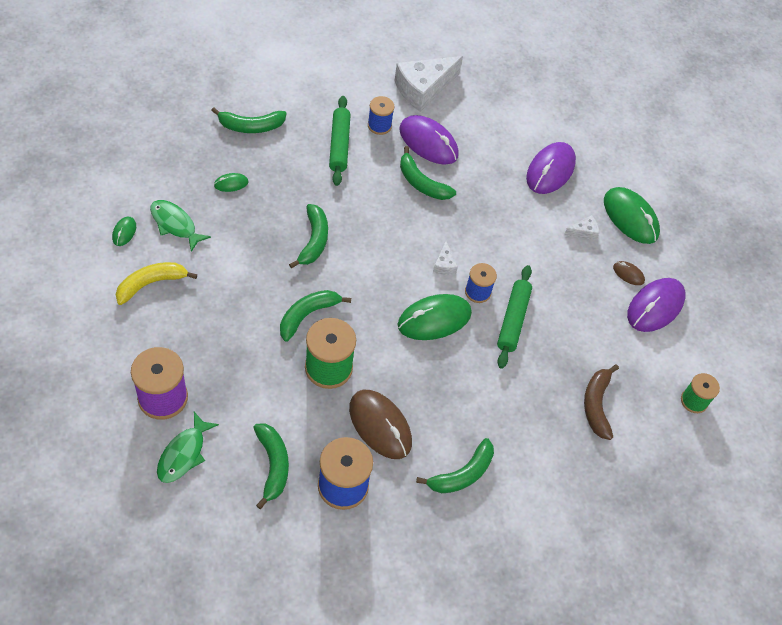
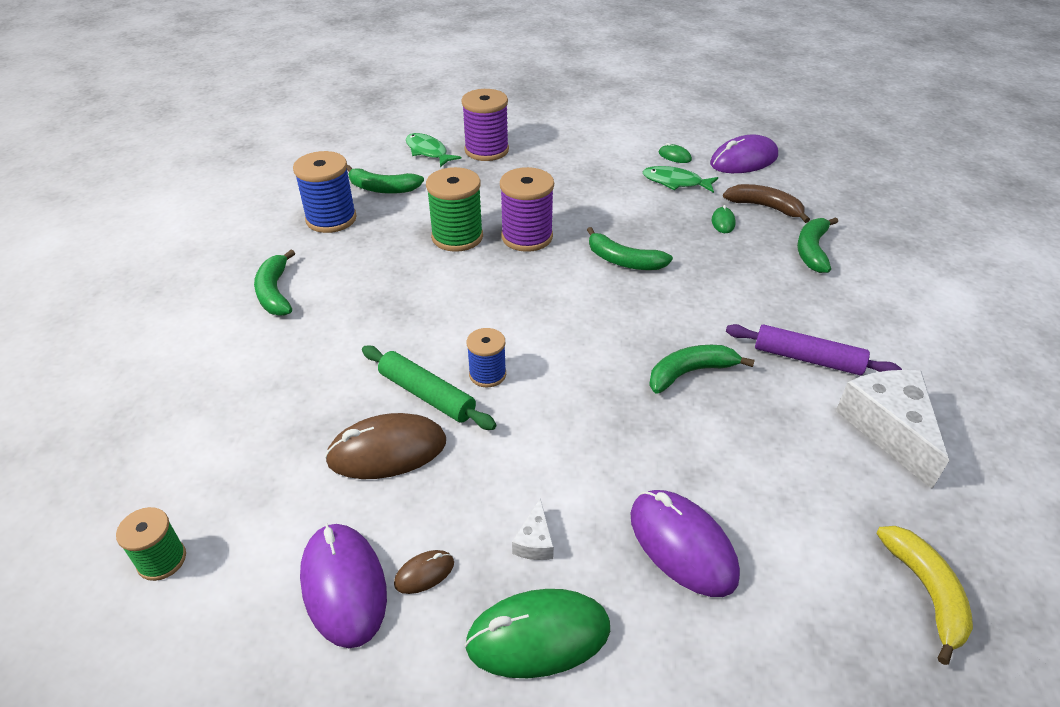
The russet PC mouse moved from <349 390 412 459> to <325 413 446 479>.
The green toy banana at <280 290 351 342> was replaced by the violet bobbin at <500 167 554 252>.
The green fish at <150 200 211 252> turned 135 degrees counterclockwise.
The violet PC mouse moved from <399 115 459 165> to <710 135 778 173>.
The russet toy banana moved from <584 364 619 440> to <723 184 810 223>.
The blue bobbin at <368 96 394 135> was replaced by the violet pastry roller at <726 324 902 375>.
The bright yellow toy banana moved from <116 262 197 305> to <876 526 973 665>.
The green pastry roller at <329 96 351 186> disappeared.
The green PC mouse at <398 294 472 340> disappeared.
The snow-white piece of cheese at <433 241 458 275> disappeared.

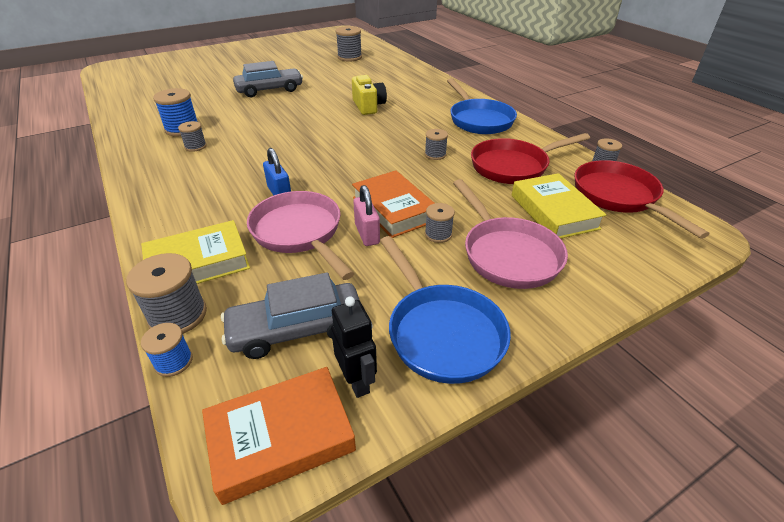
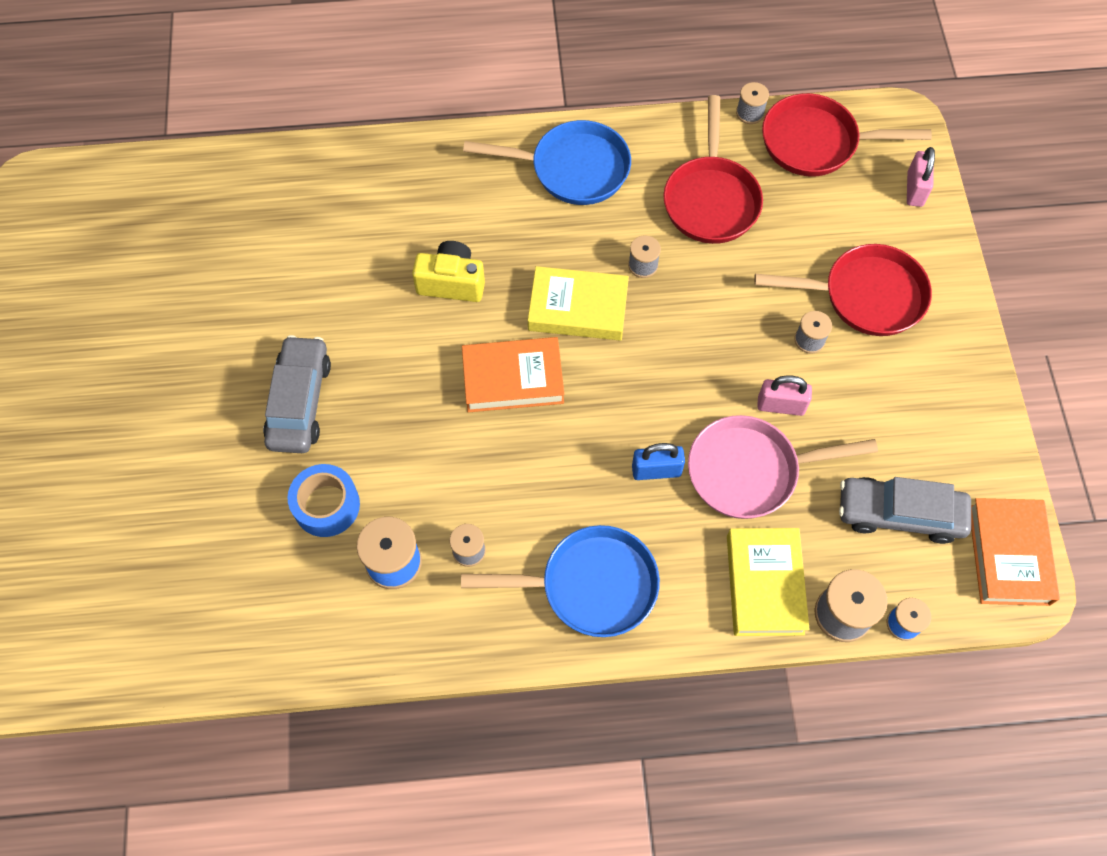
The blue roll of tape at <287 464 360 537> appeared.
The blue skillet moved from <380 236 511 384> to <461 525 660 637>.
The bright orange hardback moved from <352 170 435 238> to <462 337 564 412>.
The bright yellow hardback moved from <512 173 606 239> to <528 266 629 340>.
The pink skillet at <453 179 568 289> became the scarlet skillet at <754 244 932 336>.
The grey automobile at <221 272 360 359> turned 90 degrees clockwise.
The pink lock at <907 147 935 207> appeared.
The ebony toy robot at <331 297 377 398> disappeared.
The grey bobbin at <336 26 362 62> disappeared.

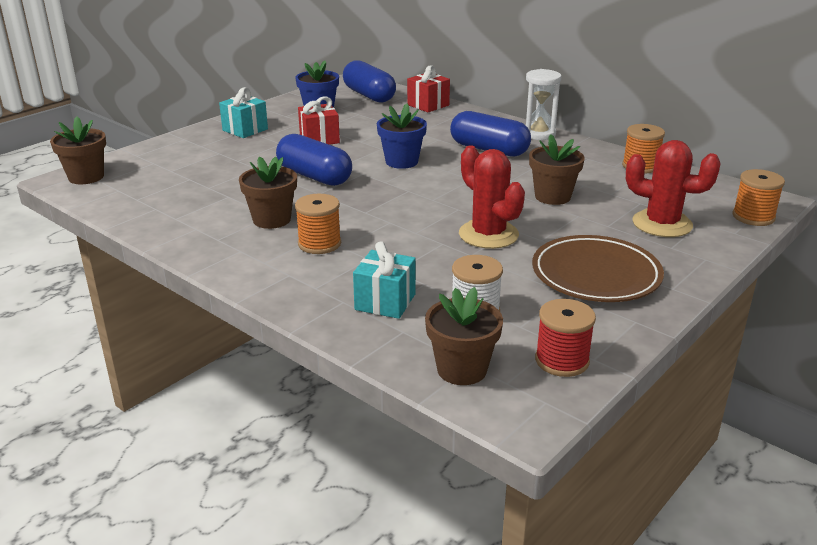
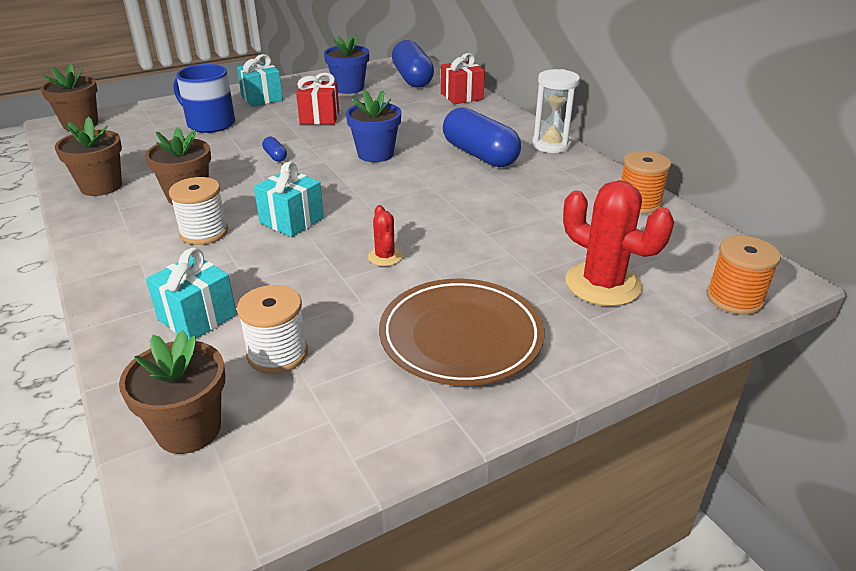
The russet flower pot moved from <529 134 585 205> to <55 117 122 196>.
The bright orange bobbin at <295 194 341 254> became the snow-white bobbin at <169 177 228 245>.
The blue mug at <173 64 235 133> appeared.
The turquoise gift at <254 162 324 237> appeared.
The blue pill at <276 134 352 186> changed to 0.41 times the size.
The scarlet saguaro cactus at <459 145 525 249> changed to 0.49 times the size.
The scarlet bobbin at <535 299 596 377> disappeared.

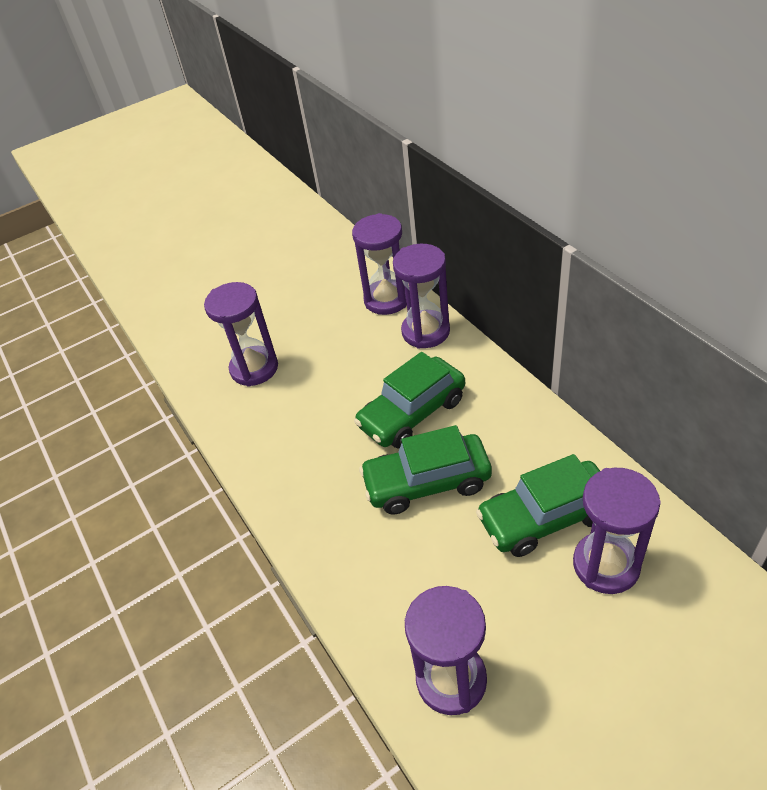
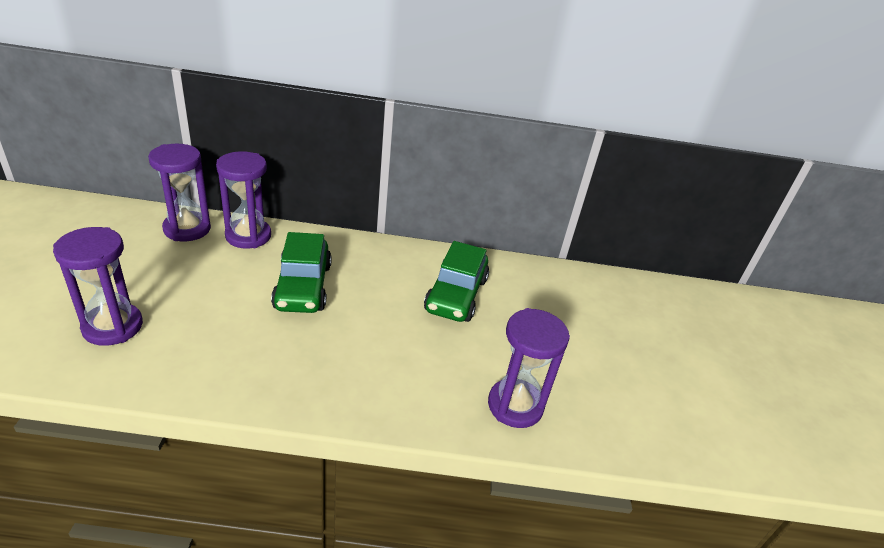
The green automobile at <359 425 492 515> disappeared.
The violet hourglass at <573 468 661 594> disappeared.

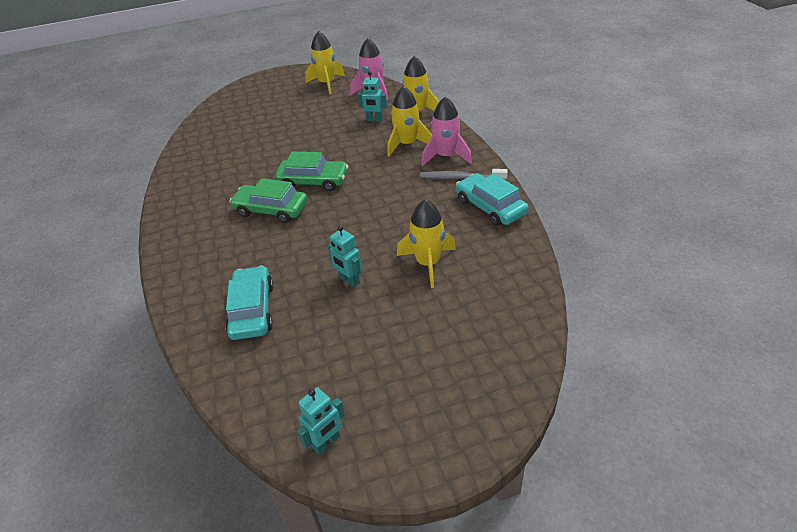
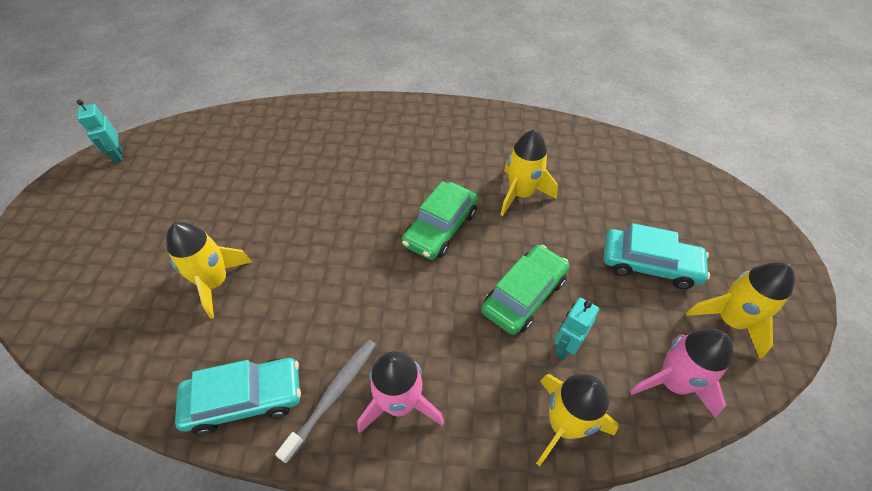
The green automobile moved from <230 178 308 223> to <481 245 570 335>.
The bright yellow rocket moved from <387 86 432 157> to <500 129 558 216>.
The turquoise automobile moved from <225 266 274 340> to <604 223 710 289>.
The turquoise toy robot at <328 225 362 287> disappeared.

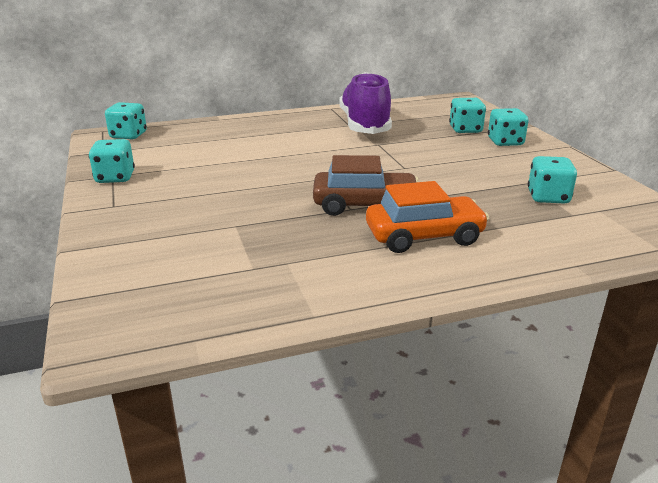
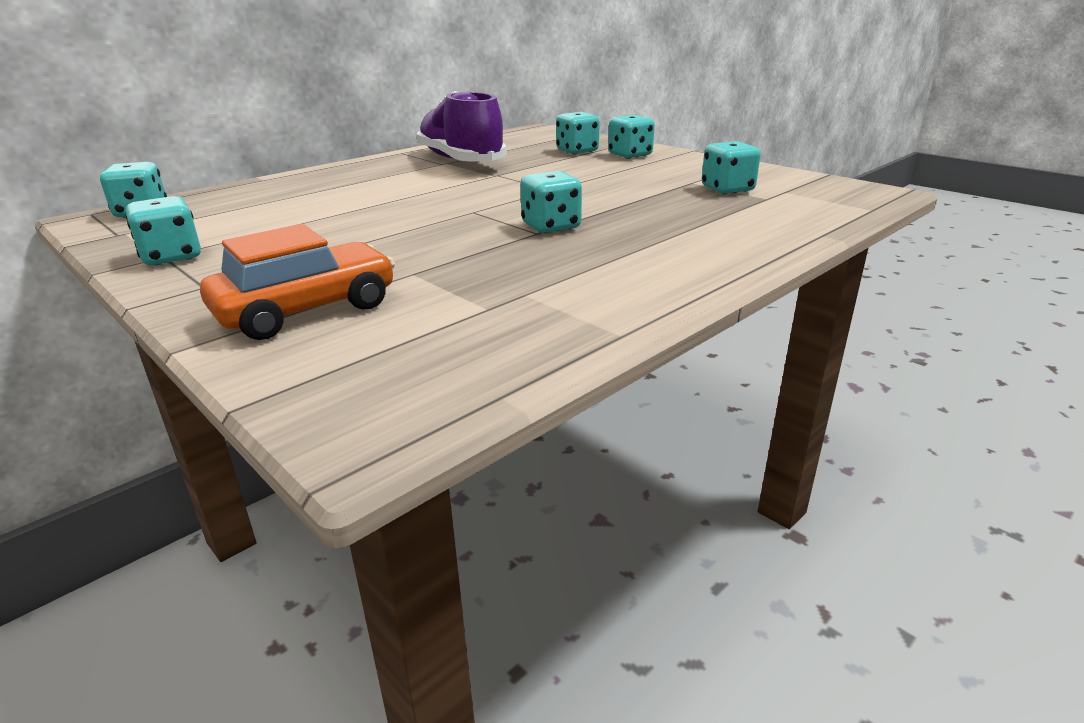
The bright orange automobile moved from <366 181 489 253> to <200 224 395 340>.
The russet automobile at <313 155 419 216> was replaced by the turquoise game die at <520 171 582 233>.

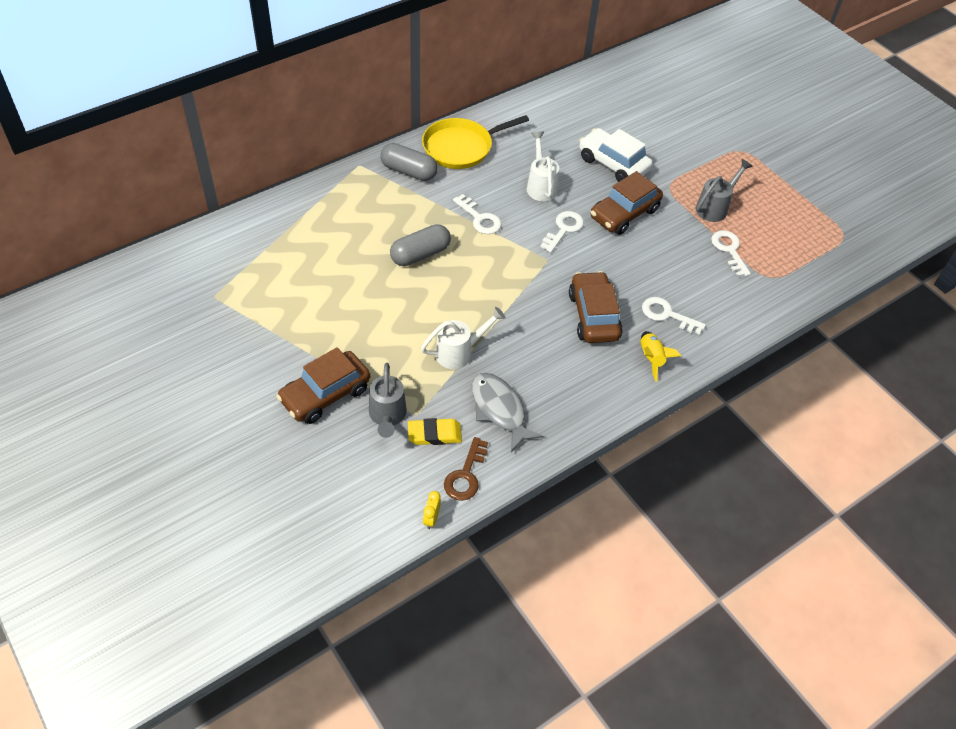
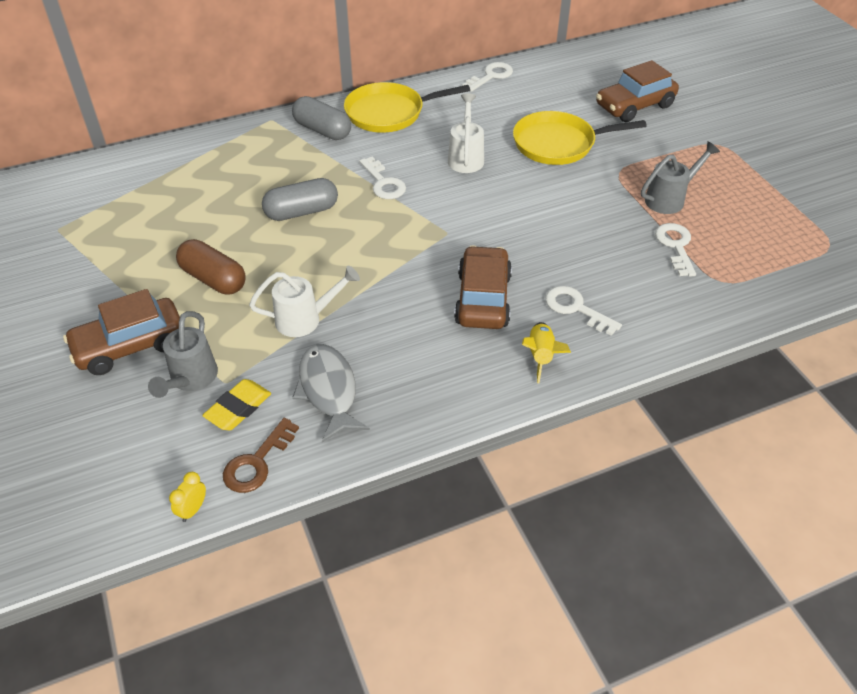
The russet pill at <176 239 245 295> appeared.
The bright yellow gum eraser at <408 418 462 445> turned 60 degrees counterclockwise.
The snow-white key moved from <540 211 584 253> to <462 62 513 92>.
The snow-white automobile at <579 128 653 182> was replaced by the bright yellow skillet at <513 111 647 165>.
The russet automobile moved from <590 171 663 235> to <596 60 679 122>.

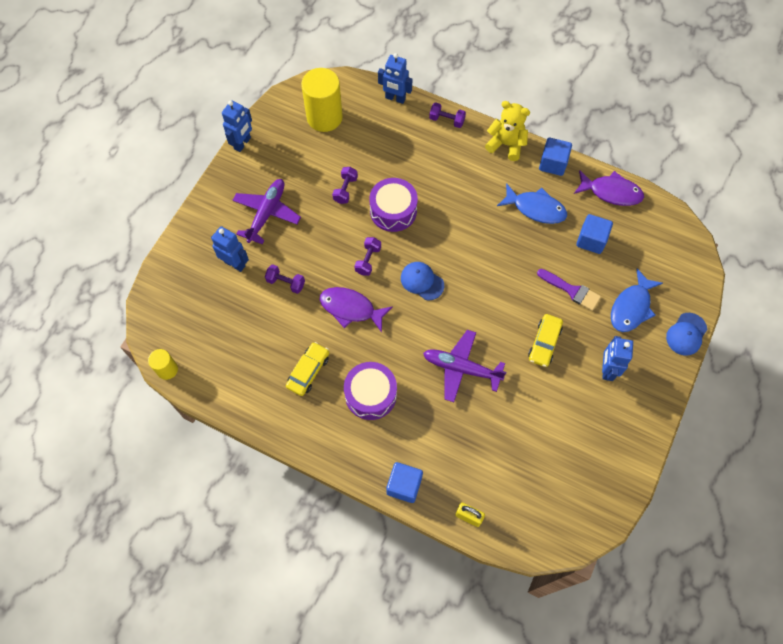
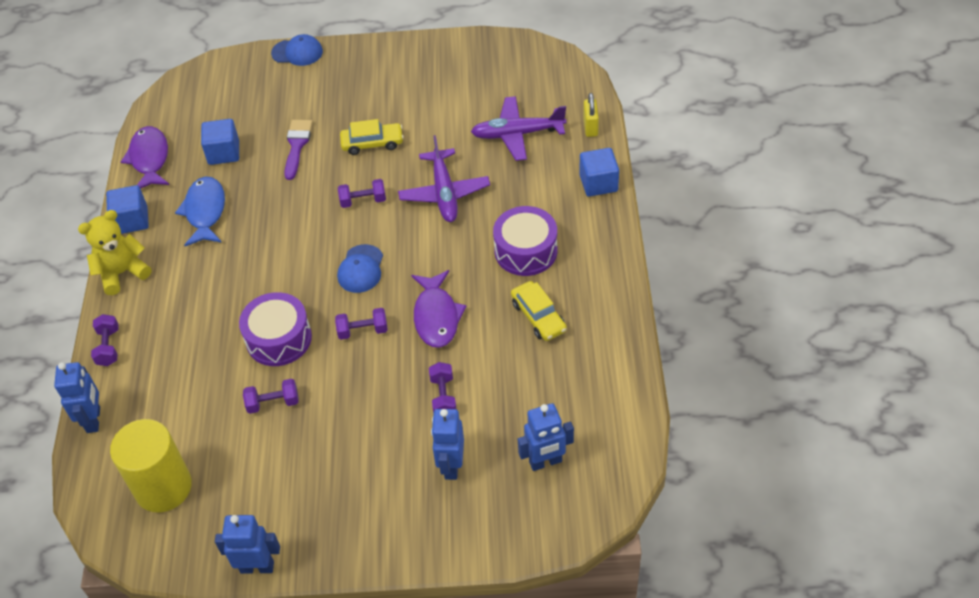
The bright yellow stuffed bear at <485 101 530 161> turned 60 degrees clockwise.
The violet hand weight at <338 179 386 208> appeared.
The violet aeroplane moved from <232 179 301 245> to <471 96 566 161>.
The bright yellow automobile at <286 342 329 396> turned 120 degrees counterclockwise.
The blue toy robot moved from <602 336 633 381> to <518 403 574 471>.
The bright yellow cylinder at <148 349 178 380> disappeared.
The blue fish at <611 269 663 332> disappeared.

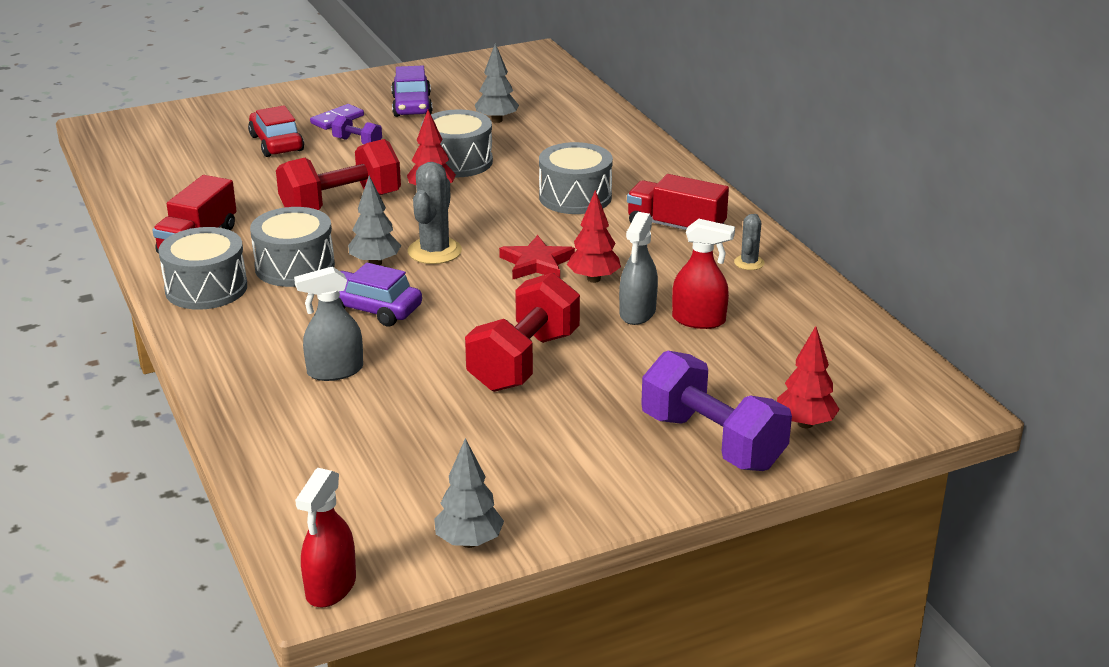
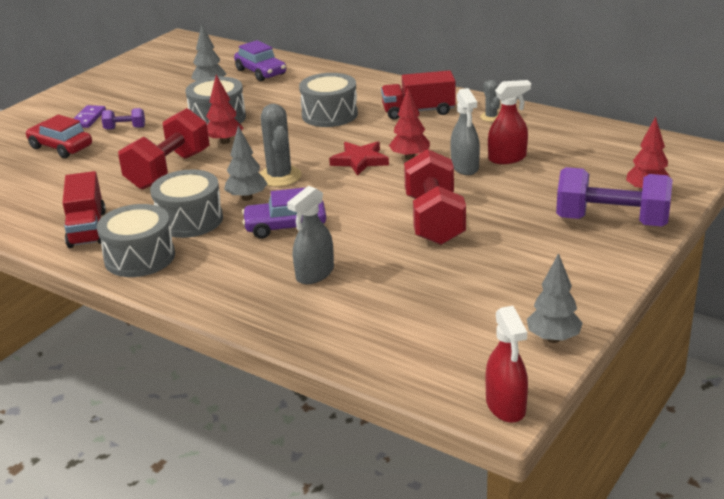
The violet automobile moved from <391 66 433 117> to <234 40 286 81>.

